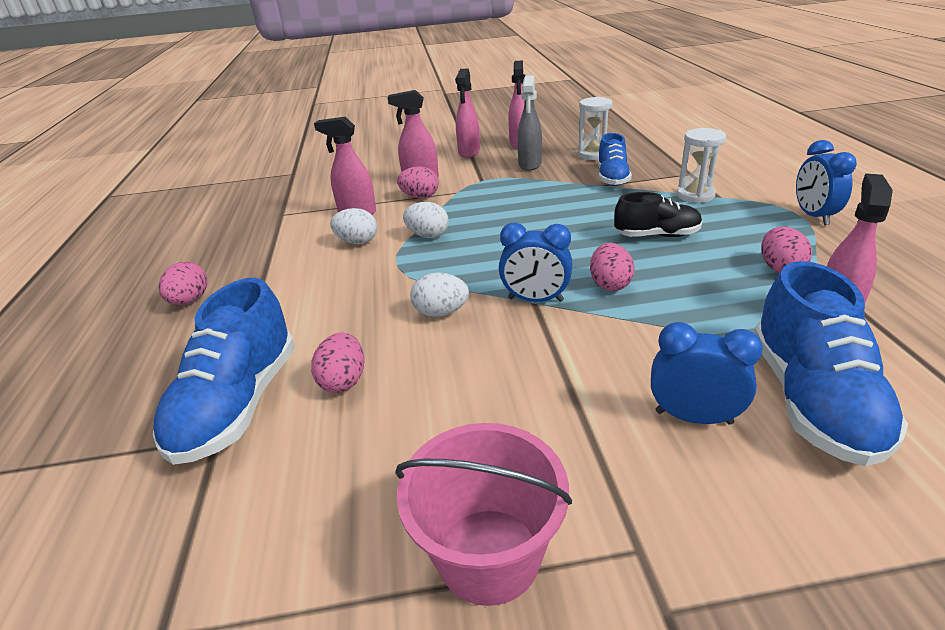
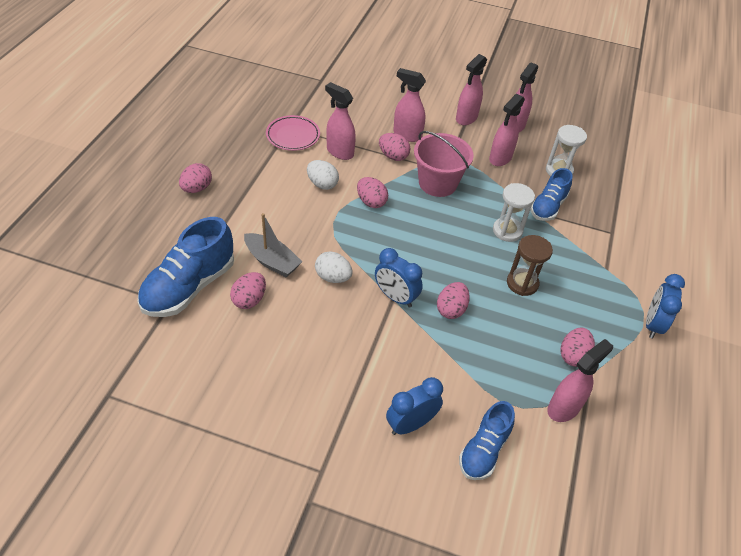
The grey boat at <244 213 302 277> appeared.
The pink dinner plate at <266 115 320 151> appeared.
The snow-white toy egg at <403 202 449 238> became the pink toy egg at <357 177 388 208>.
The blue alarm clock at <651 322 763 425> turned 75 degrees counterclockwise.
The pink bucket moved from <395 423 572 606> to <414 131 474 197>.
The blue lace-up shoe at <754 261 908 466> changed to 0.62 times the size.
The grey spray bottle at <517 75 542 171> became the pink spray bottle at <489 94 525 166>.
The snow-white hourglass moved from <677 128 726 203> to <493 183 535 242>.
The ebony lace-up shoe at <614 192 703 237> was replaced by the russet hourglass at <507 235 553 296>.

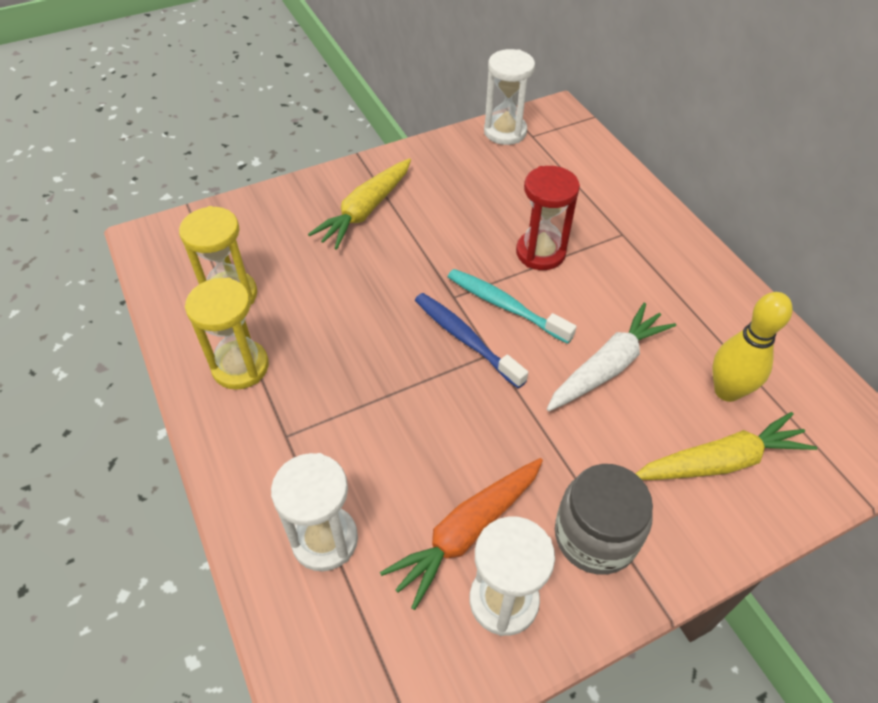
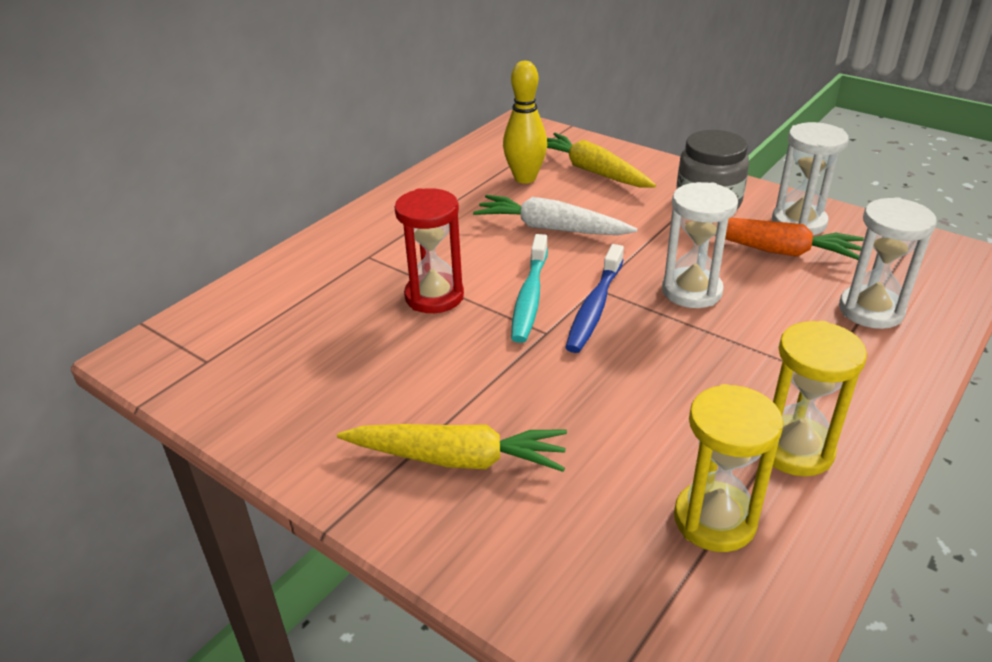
The snow-white hourglass moved from <484 49 535 145> to <662 182 738 308>.

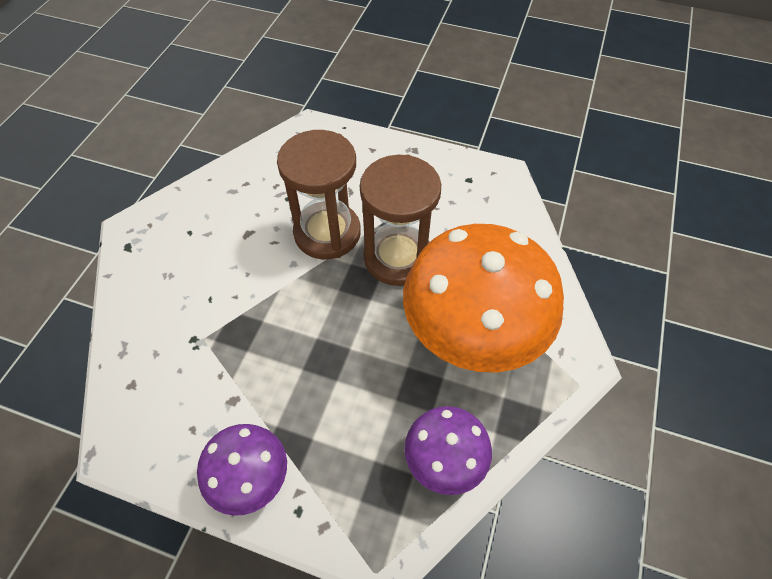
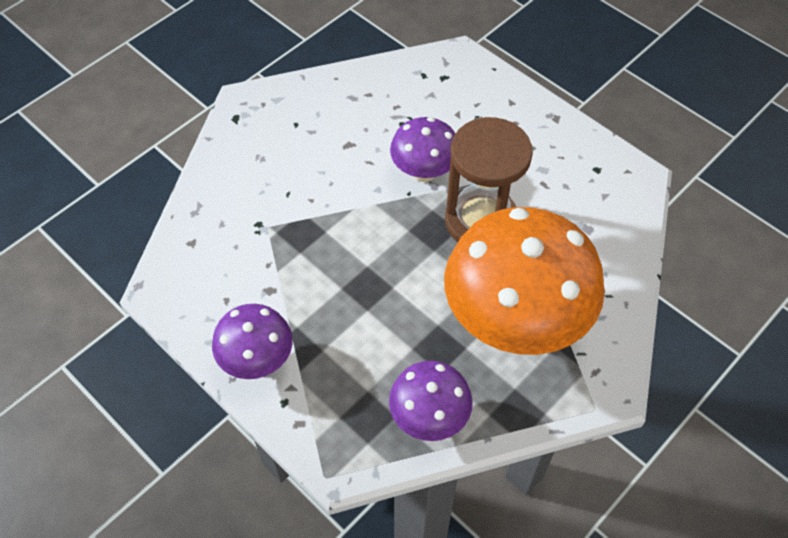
The russet hourglass at <277 130 361 259> was replaced by the violet fungus at <390 117 455 182>.

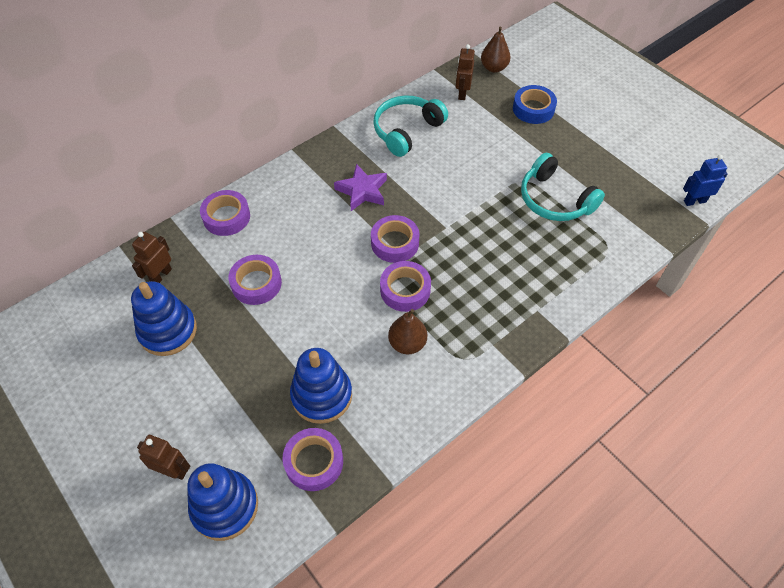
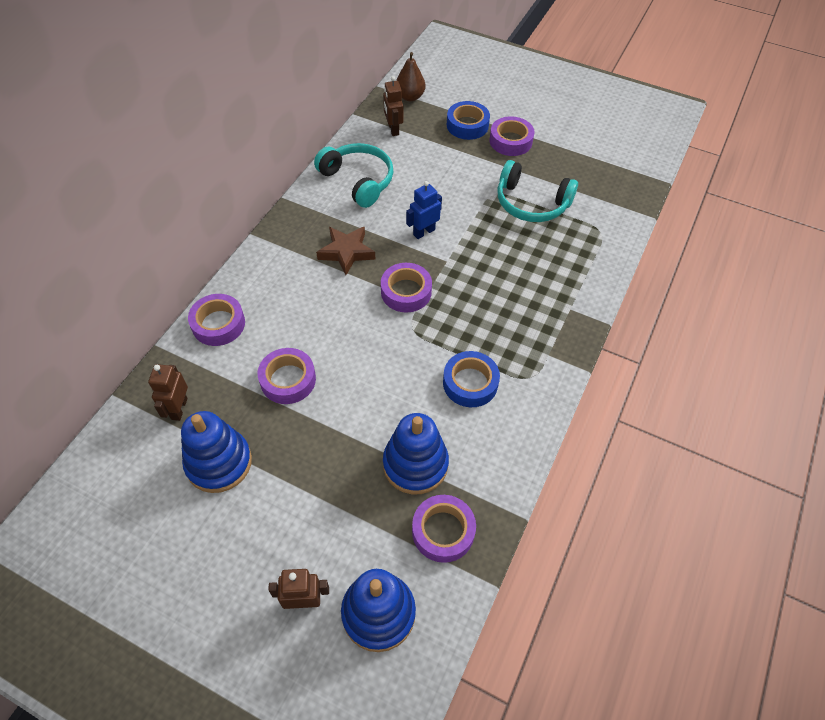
The turquoise headphones at <373 95 448 157> turned 120 degrees clockwise.
The violet star shape at <334 164 387 211> became the russet star shape at <316 227 376 275>.
The blue toy robot moved from <683 155 728 206> to <406 181 442 239>.
The russet pear at <388 309 427 354> was replaced by the blue roll of tape at <443 351 500 407>.
The violet roll of tape moved from <380 261 431 312> to <489 116 535 156>.

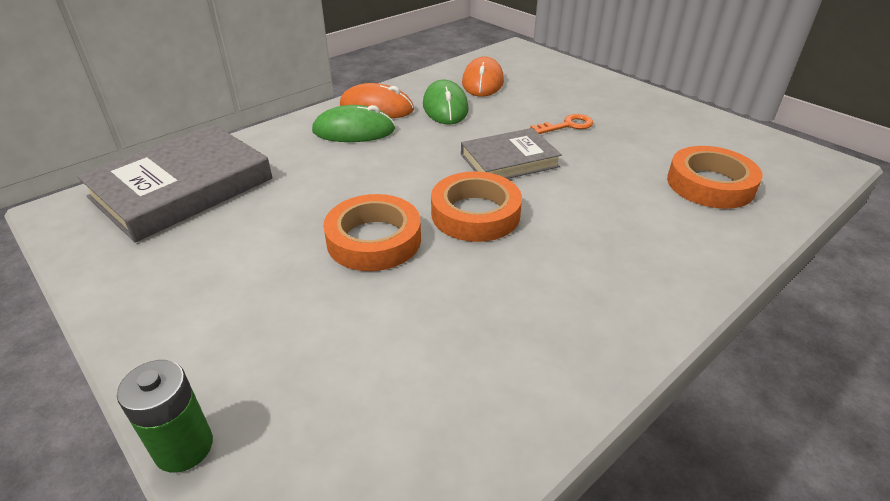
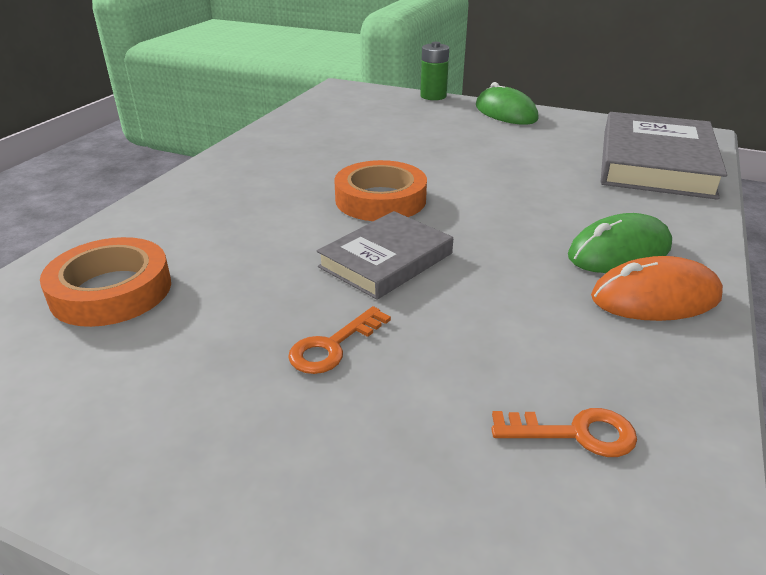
The green PC mouse moved from <423 80 469 124> to <476 82 539 125>.
The bright orange PC mouse at <462 56 504 97> was replaced by the bright orange key at <491 408 637 457>.
The bright orange roll of tape at <323 194 421 271> disappeared.

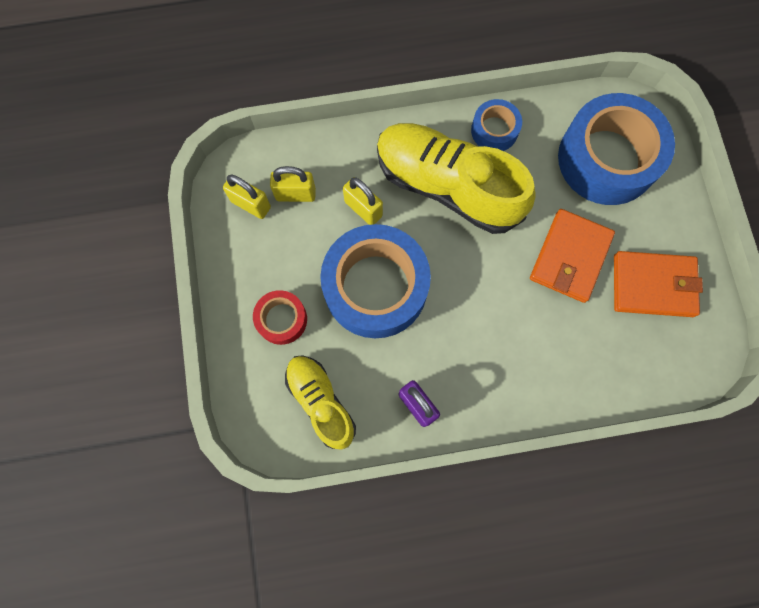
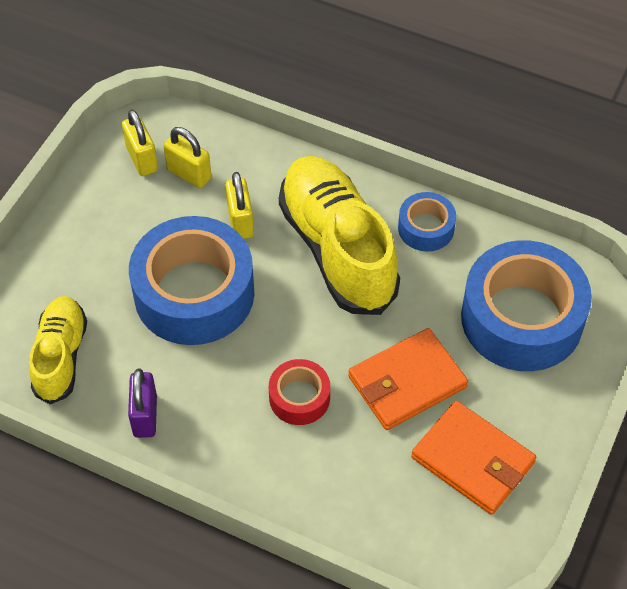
The scarlet roll of tape moved from <253 290 307 345> to <269 359 330 425>.

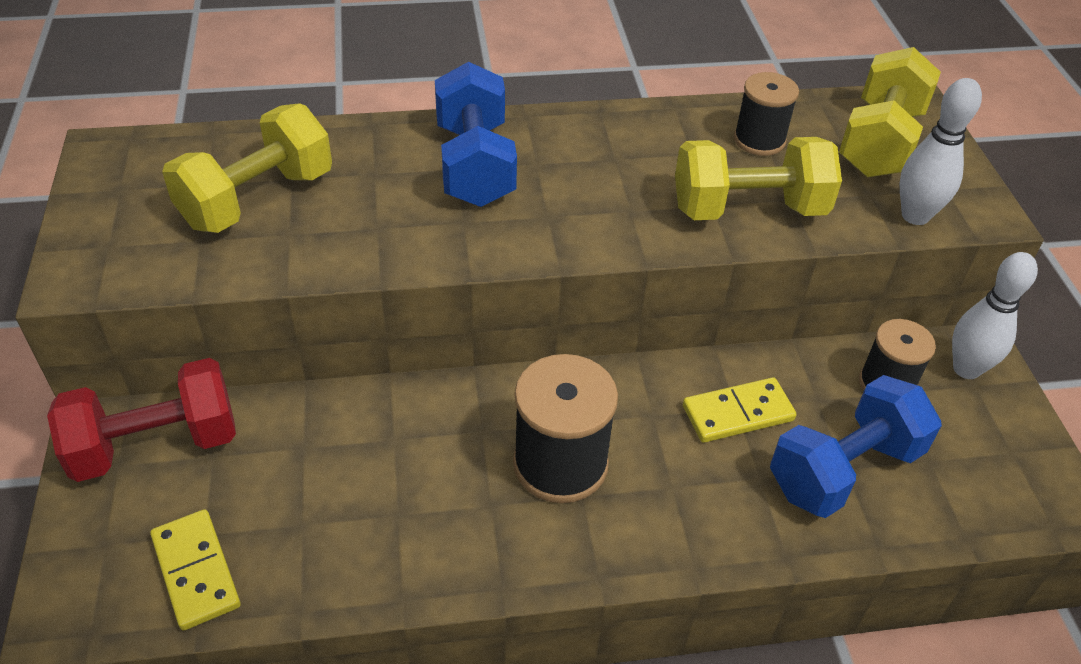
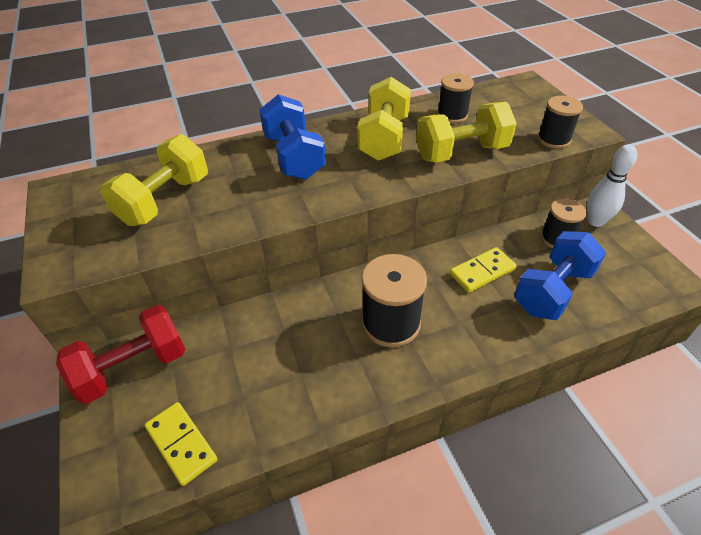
The bright yellow hand weight moved from <839 47 941 177> to <357 77 411 161>.
The snow-white tenpin at <899 78 982 225> was replaced by the ebony bobbin at <537 96 583 149>.

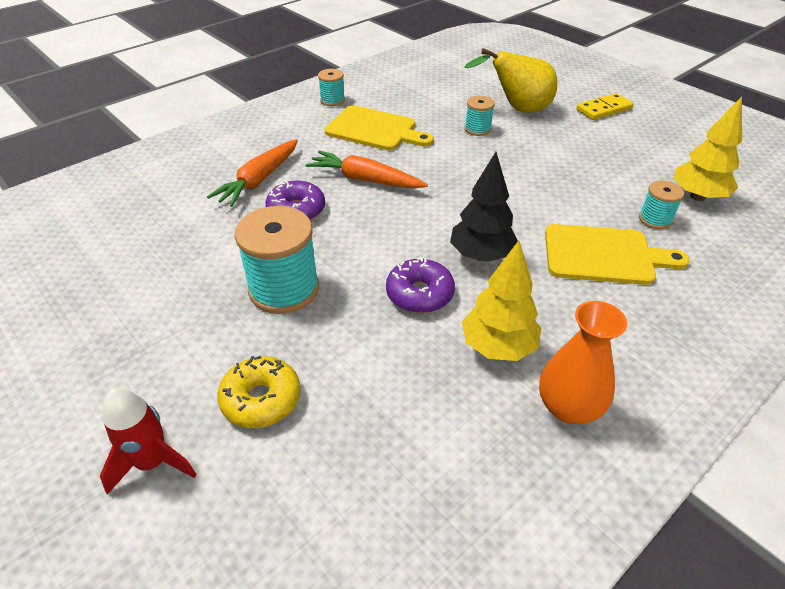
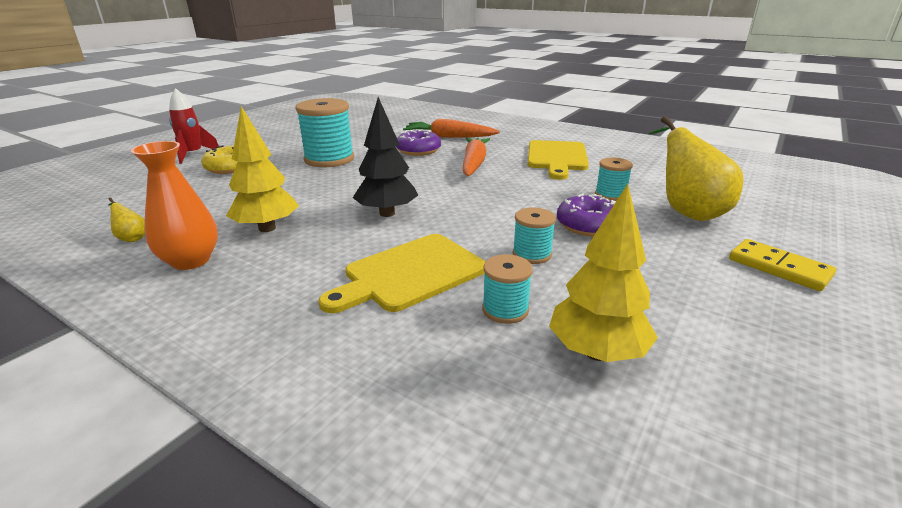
The bright yellow pear at <109 198 145 242> appeared.
The bright yellow chopping board at <545 224 690 285> turned 60 degrees clockwise.
The turquoise bobbin moved from <318 69 345 106> to <513 207 556 264>.
The violet doughnut moved from <386 257 455 313> to <557 193 616 236>.

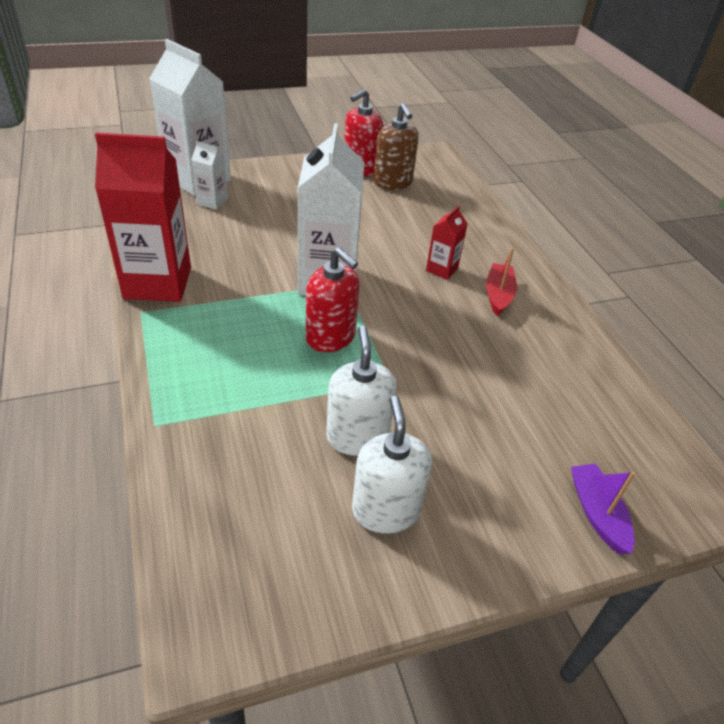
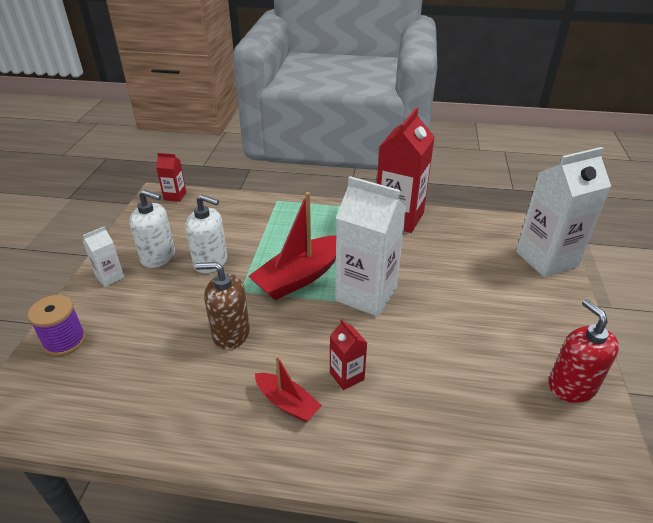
The violet boat at <571 463 635 554> was replaced by the violet bobbin at <27 295 86 356>.
The snow-white milk carton moved from <191 141 228 210> to <83 226 124 287>.
The scarlet milk carton at <156 153 186 202> appeared.
The russet soap pump moved from <374 103 419 190> to <195 262 250 350>.
The scarlet soap pump at <306 247 360 352> was replaced by the scarlet boat at <248 192 336 300>.

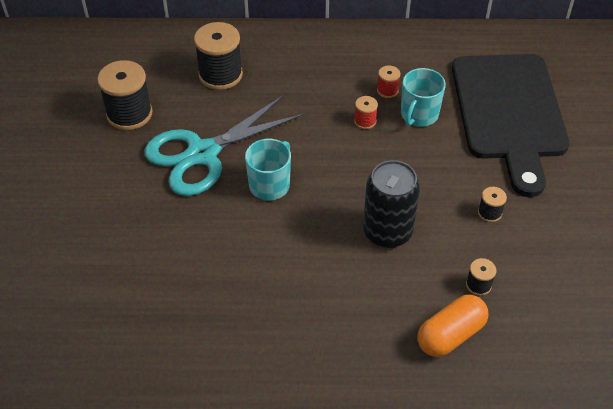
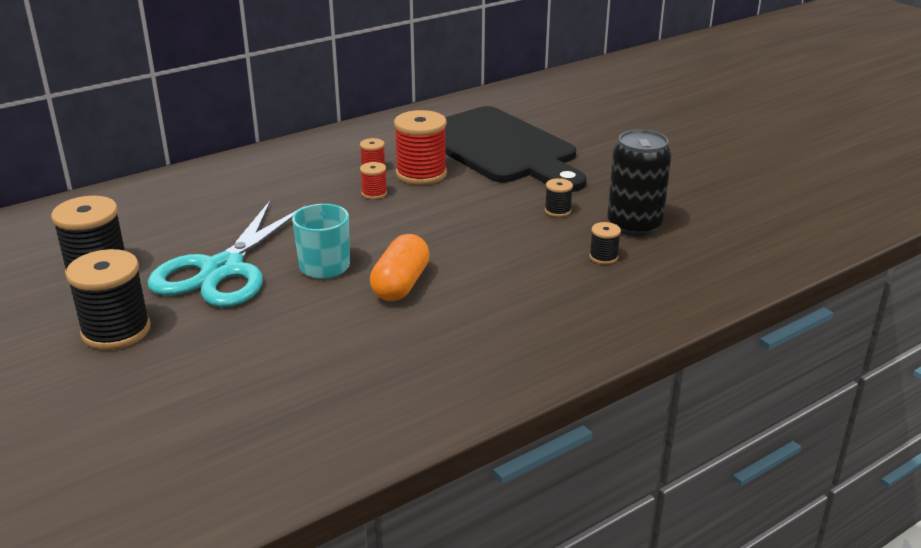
The ebony bobbin moved from <194 22 243 90> to <66 249 150 350>.
The bright orange pill moved from <417 295 488 357> to <370 234 430 301>.
The turquoise mug at <401 68 446 127> was replaced by the scarlet bobbin at <394 110 447 185>.
The ebony soda can moved from <363 160 420 248> to <607 129 672 236>.

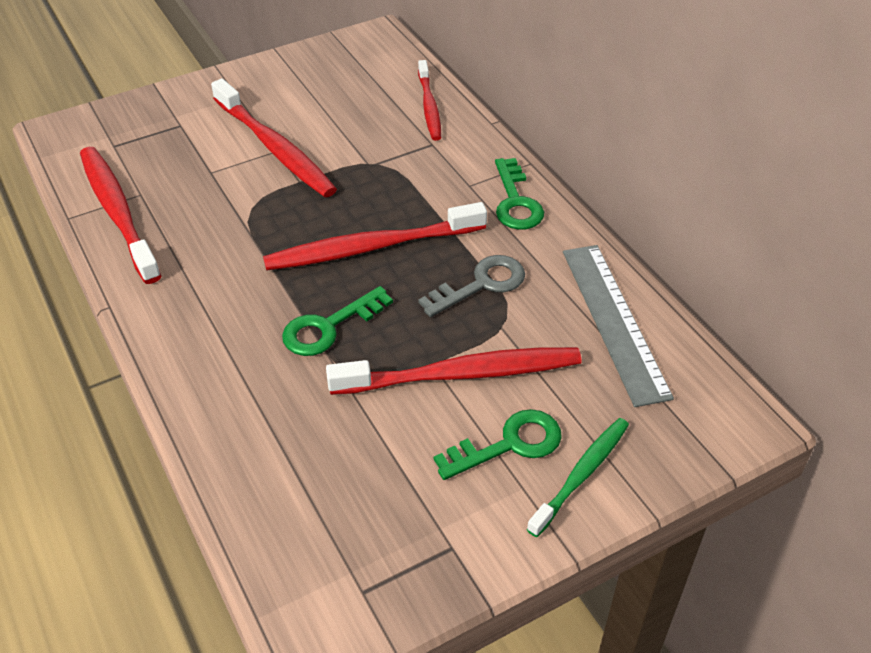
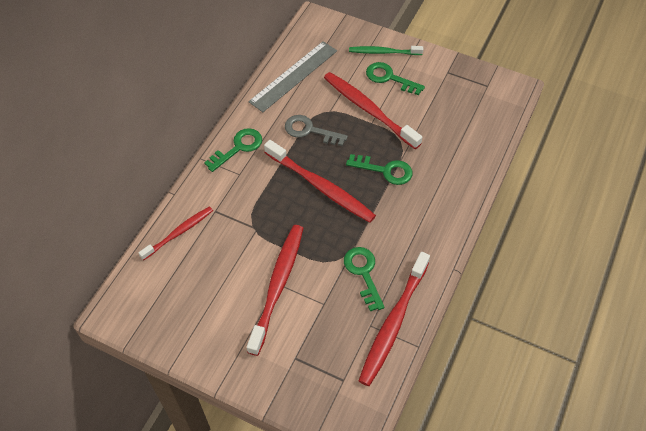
The green key at <344 247 385 311> appeared.

